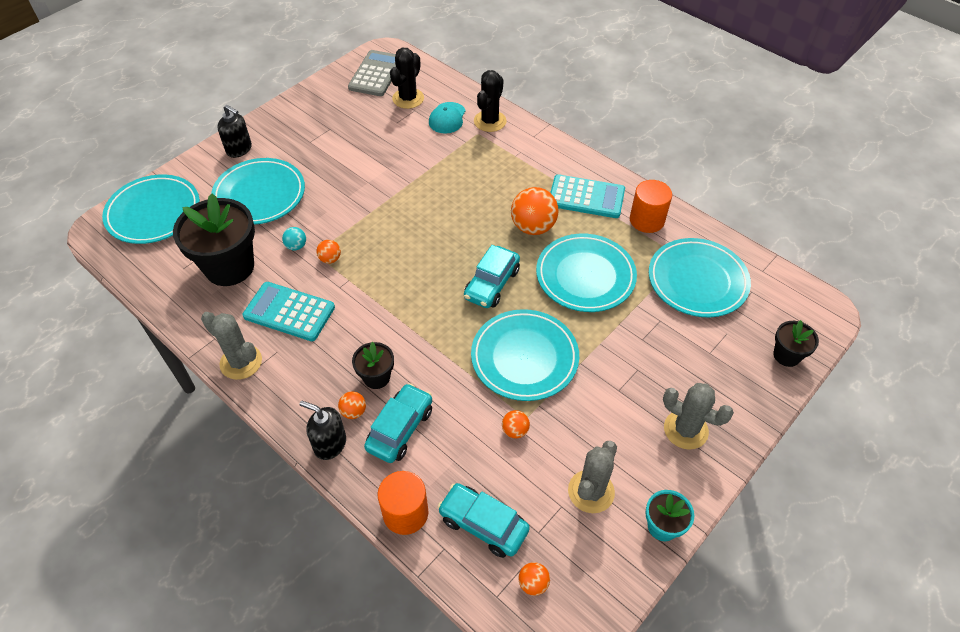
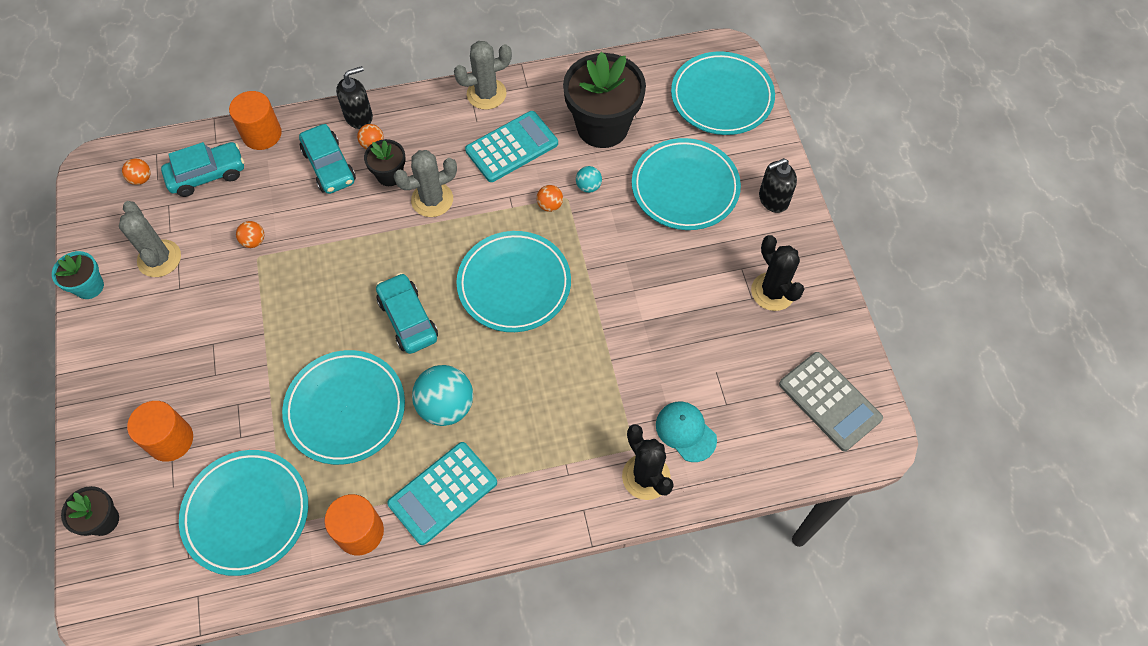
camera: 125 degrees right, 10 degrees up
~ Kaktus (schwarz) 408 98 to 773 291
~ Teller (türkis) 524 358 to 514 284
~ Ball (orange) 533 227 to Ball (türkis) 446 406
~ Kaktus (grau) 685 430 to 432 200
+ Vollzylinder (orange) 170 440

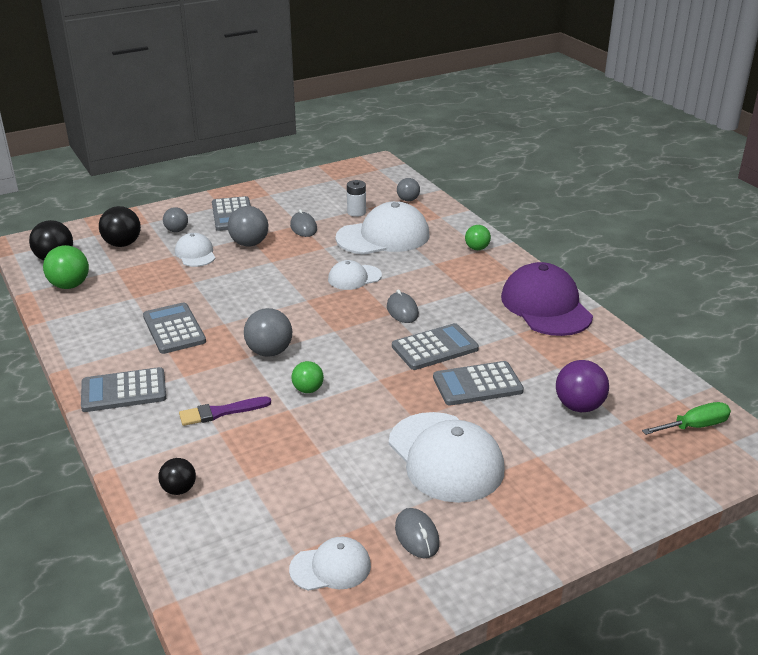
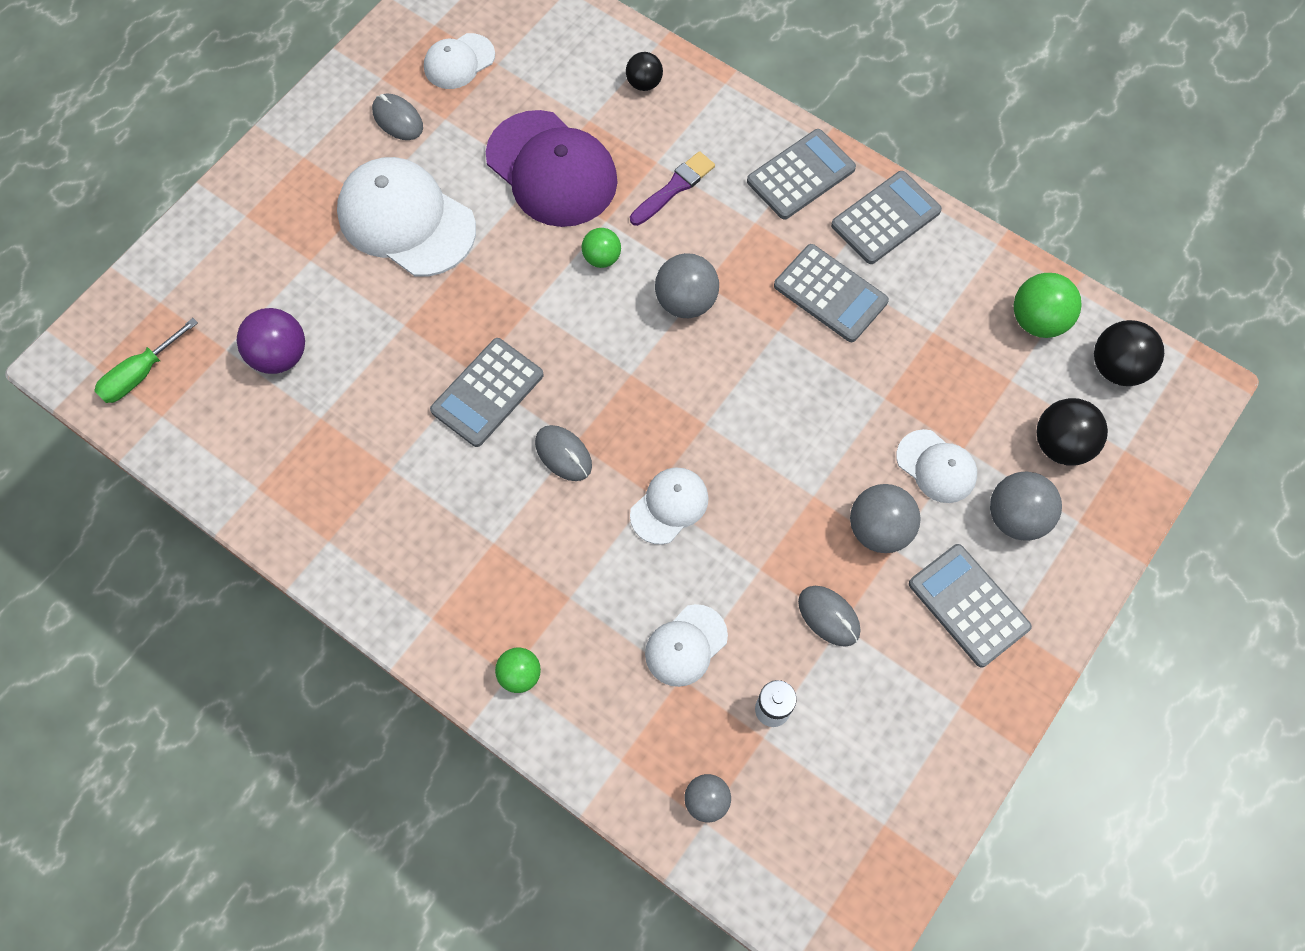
camera: 155 degrees right, 35 degrees up
~ Ball (grau) 176 230 = 1016 517 x1.59
~ Kappe (weiß) 383 236 = 686 645 x0.54
~ Taschenrechner (grau) 477 384 to 885 218
~ Kappe (lila) 546 306 to 552 169

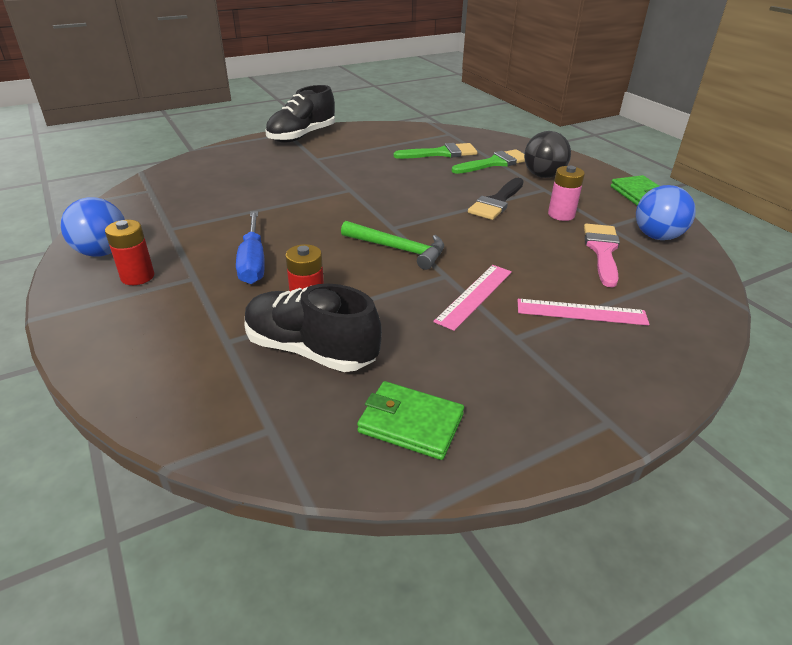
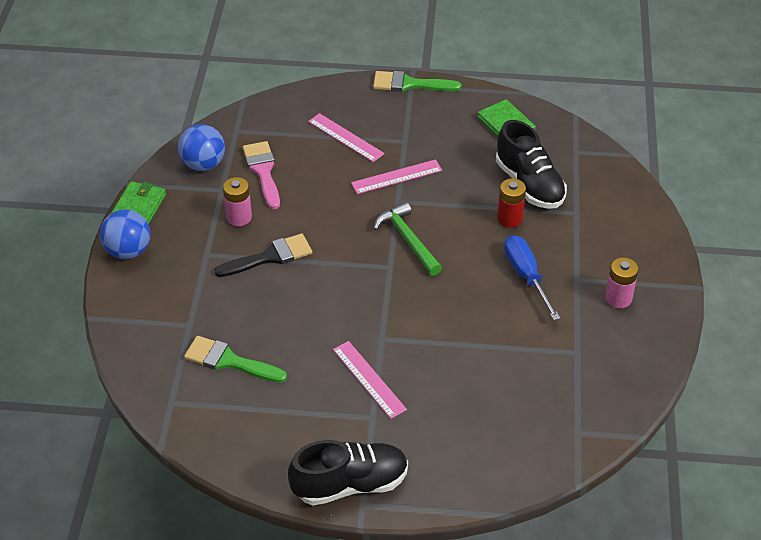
camera: 145 degrees left, 10 degrees up
~ Ball (blau) 102 252 to 128 251
~ Batterie (rot) 137 277 to Batterie (rosa) 618 298
~ Schraubenzieher (blau) 253 262 = 526 276 45 degrees counterclockwise
~ Pinsel (grün) 494 163 to 409 84
- Ball (schwarz) 543 176
~ Pinsel (rosa) 602 251 = 263 171 120 degrees clockwise
+ Lineal (rosa) 369 379

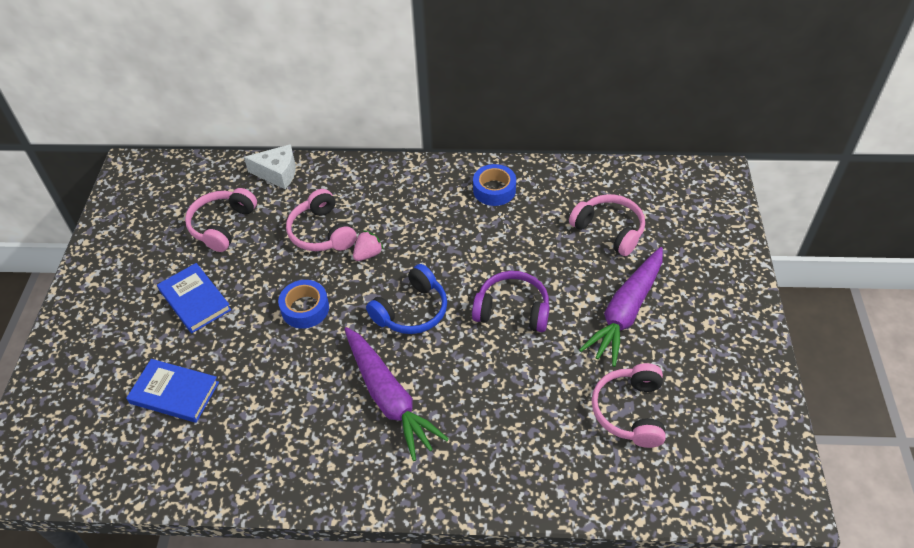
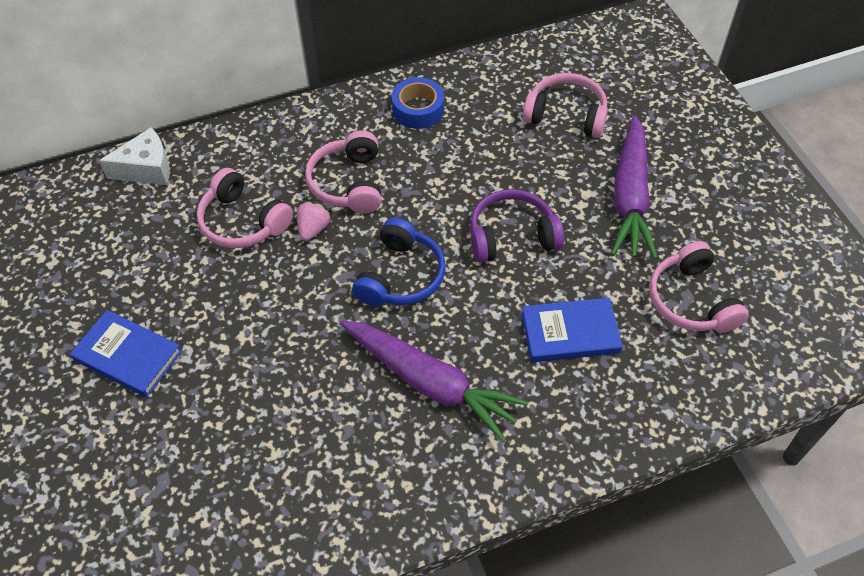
camera: 25 degrees left, 5 degrees up
~ Buch (blau) 174 393 to 570 333
~ Kopfhörer (rosa) 222 225 to 349 183
- Klebeband (blau) 305 309

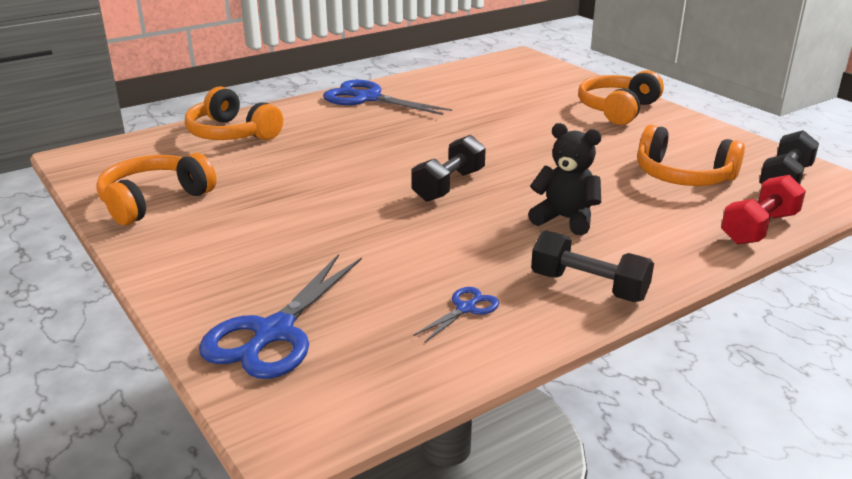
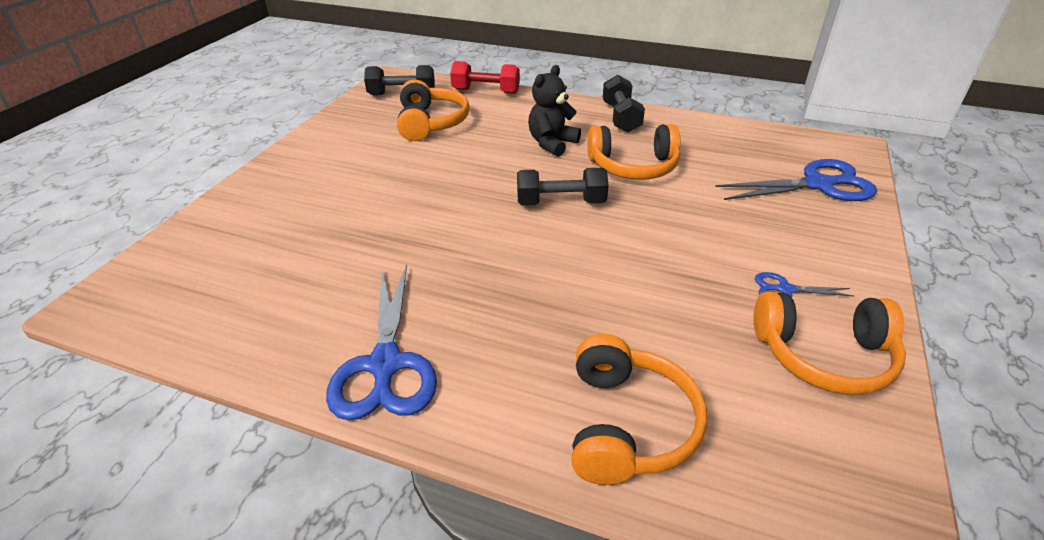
camera: 125 degrees left, 10 degrees up
~ Schere (blau) 465 308 to 785 289
~ Teddybär (schwarz) 565 219 = 552 143 45 degrees clockwise
~ Kopfhörer (orange) 618 109 to 633 166

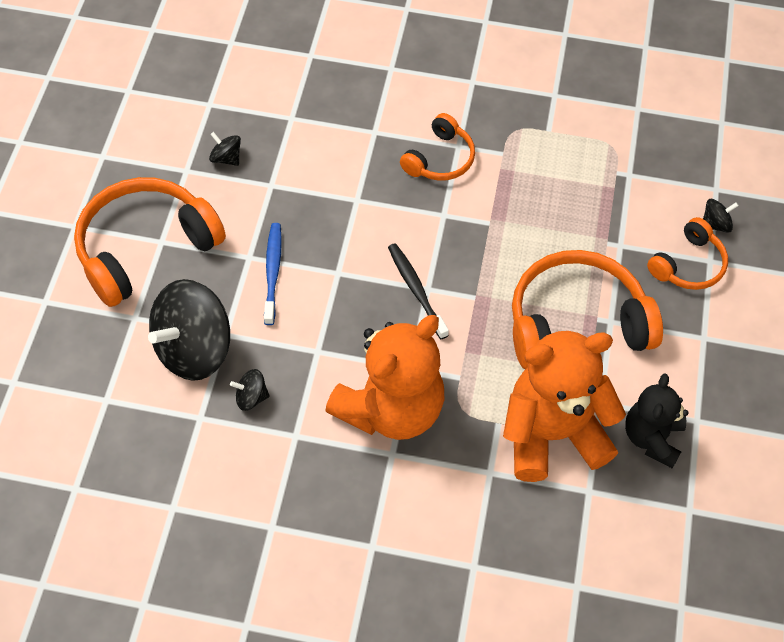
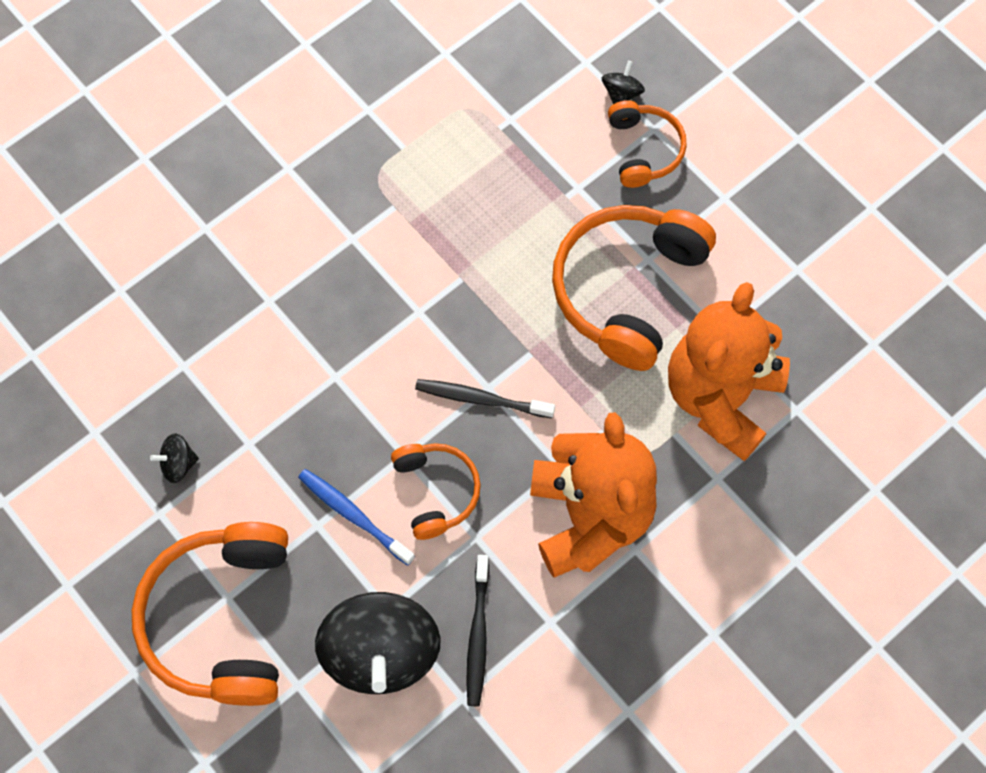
camera: 50 degrees left, 10 degrees up
~ Kreisel (schwarz) 251 397 to Zahnbürste (schwarz) 478 634
~ Kopfhörer (orange) 440 159 to 436 491
- Teddybär (schwarz) 652 438

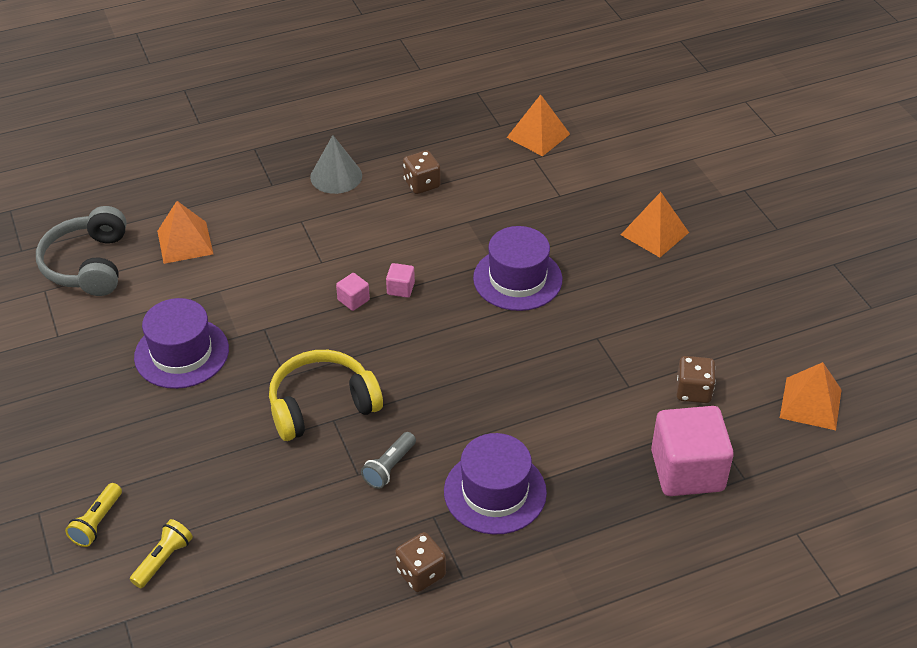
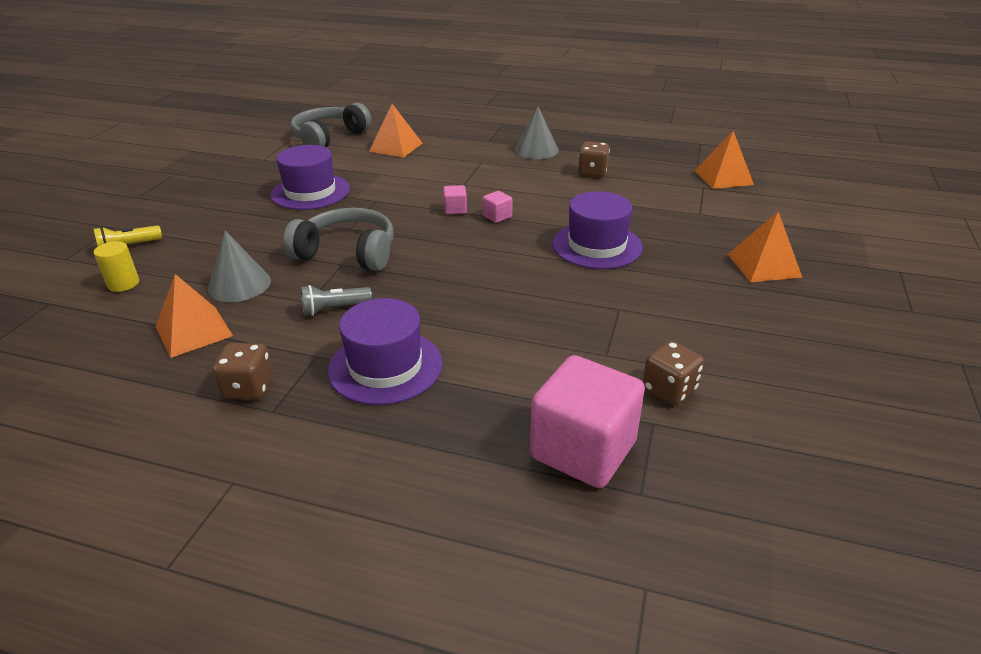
camera: 40 degrees right, 10 degrees down
~ Taschenlampe (gelb) 163 560 to Vollzylinder (gelb) 123 284
~ Kopfhörer (gelb) 322 405 to Kopfhörer (grau) 347 253
~ Pyramide (orange) 810 403 to 193 331
+ Kegel (grau) 239 285

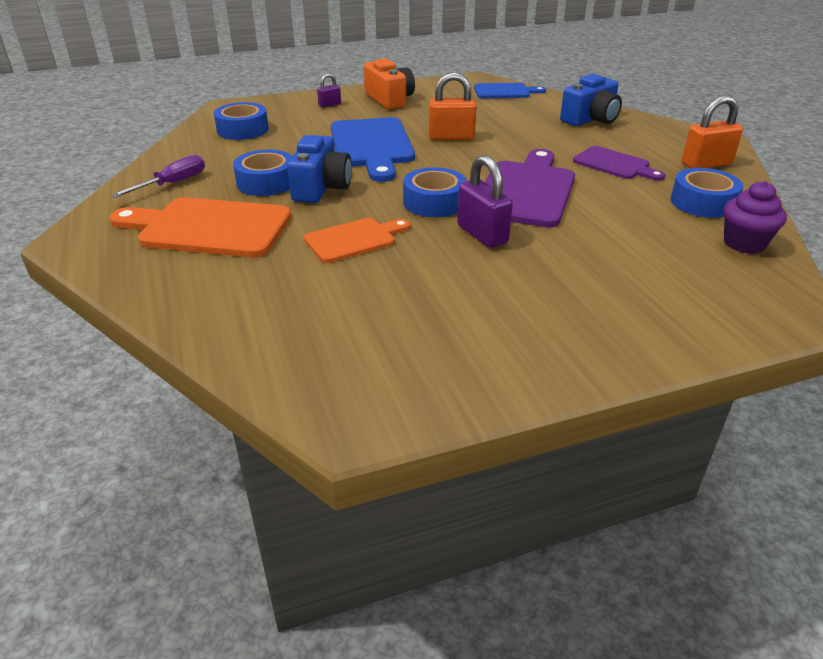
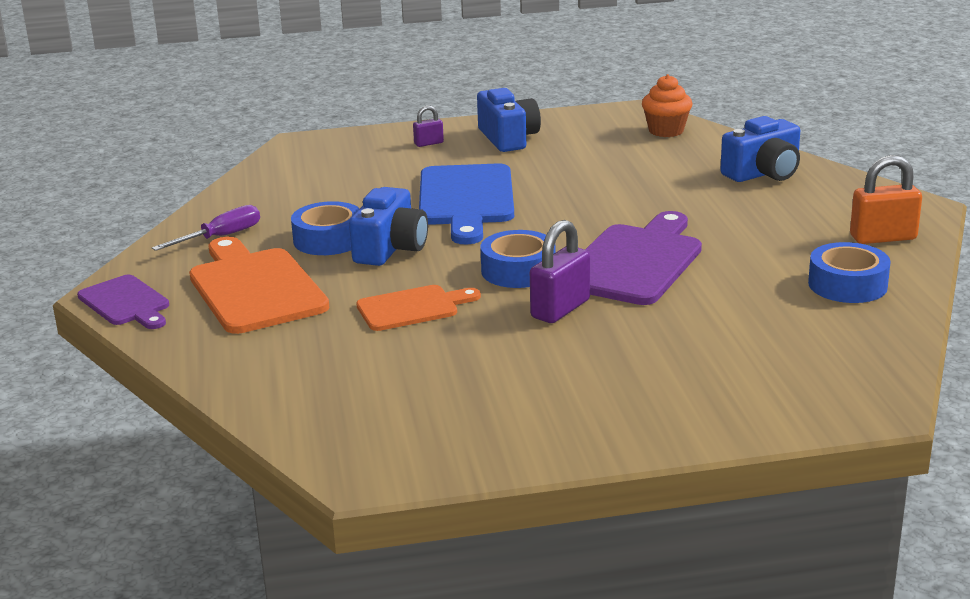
camera: 10 degrees right, 10 degrees down
~ Schneidebrett (orange) 209 228 = 255 288 45 degrees clockwise
- Klebeband (blau) 243 130
~ Kamera (orange) 389 99 to Kamera (blau) 508 138
- Vorhängeschloss (orange) 451 137
~ Vorhängeschloss (lila) 482 234 = 560 309 60 degrees clockwise
~ Schneidebrett (blau) 505 91 to Muffin (orange) 666 131
~ Schneidebrett (lila) 614 164 to 126 303
- Muffin (lila) 744 243

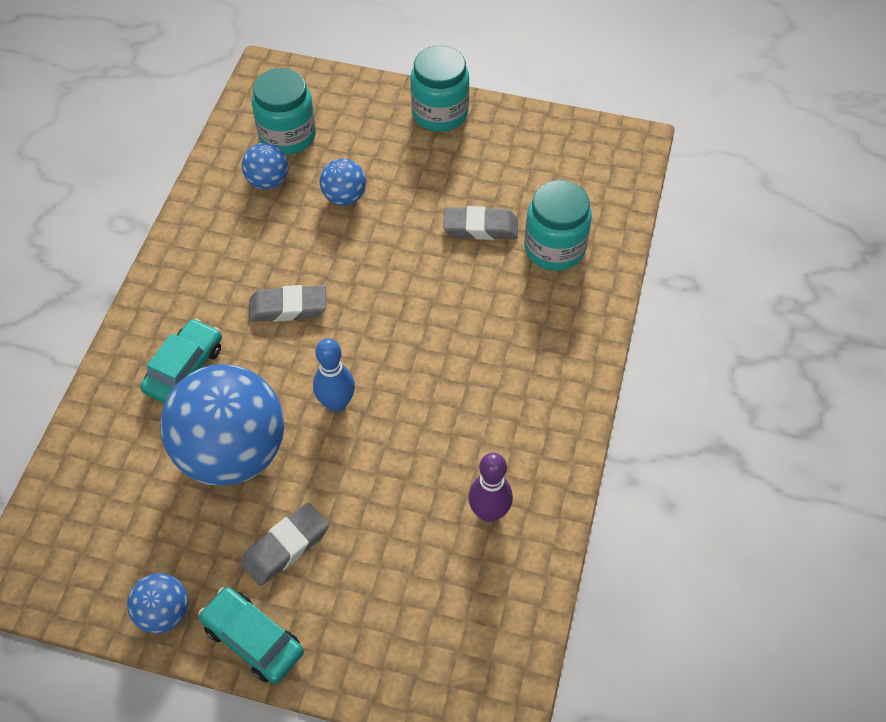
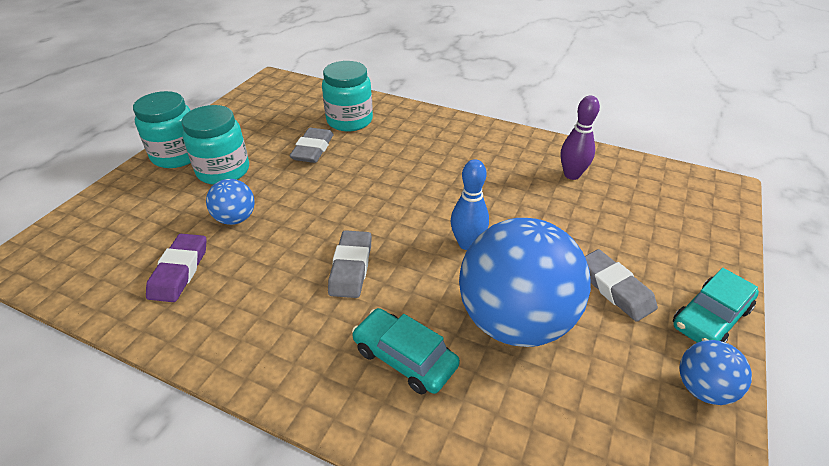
camera: 80 degrees left, 15 degrees down
~ Ball (blau) 268 181 to Radiergummi (lila) 179 271
~ Einmachglas (türkis) 287 136 to 223 171

